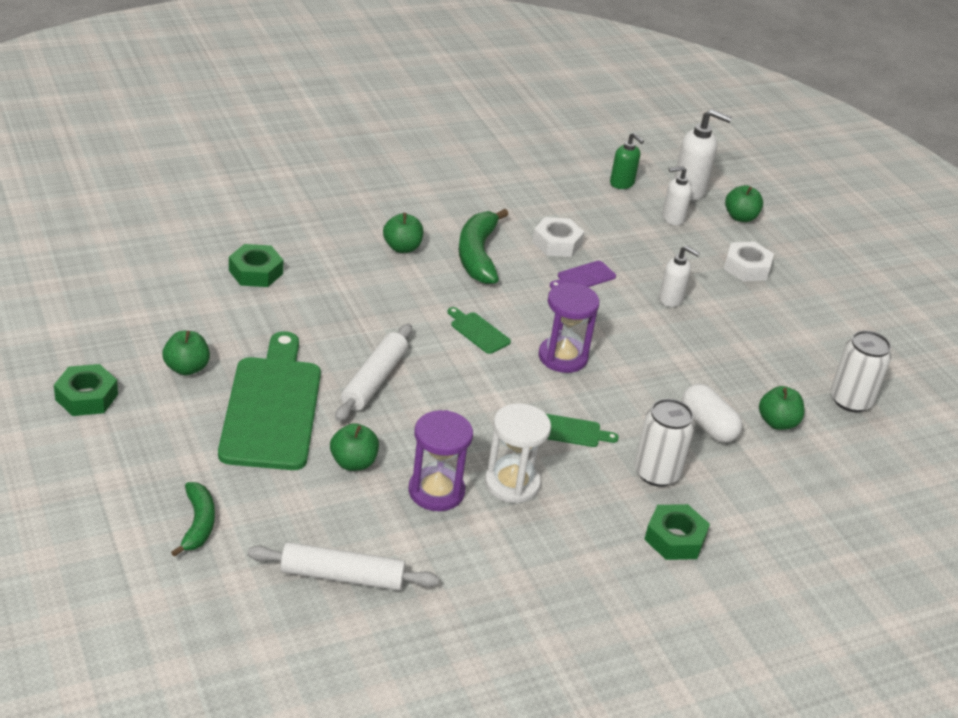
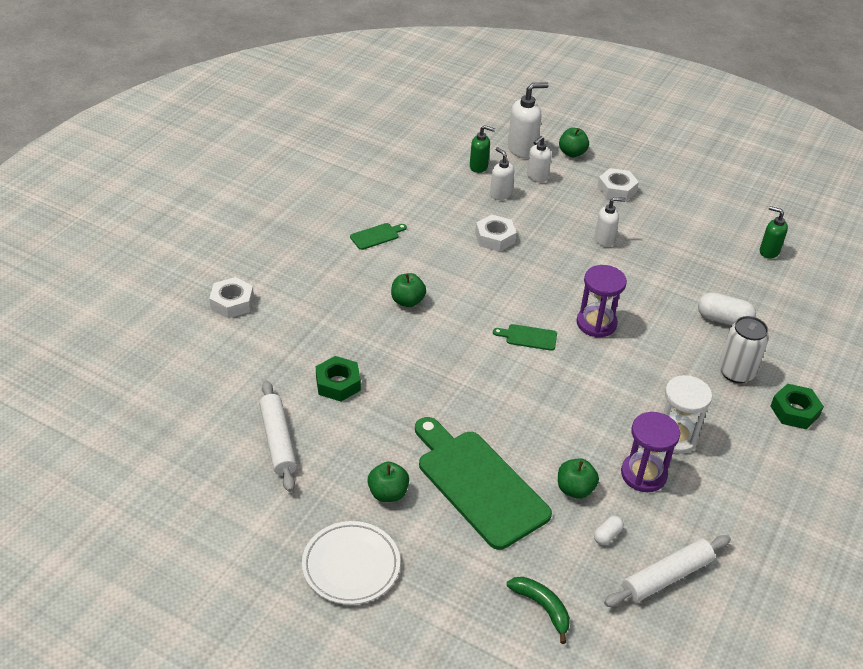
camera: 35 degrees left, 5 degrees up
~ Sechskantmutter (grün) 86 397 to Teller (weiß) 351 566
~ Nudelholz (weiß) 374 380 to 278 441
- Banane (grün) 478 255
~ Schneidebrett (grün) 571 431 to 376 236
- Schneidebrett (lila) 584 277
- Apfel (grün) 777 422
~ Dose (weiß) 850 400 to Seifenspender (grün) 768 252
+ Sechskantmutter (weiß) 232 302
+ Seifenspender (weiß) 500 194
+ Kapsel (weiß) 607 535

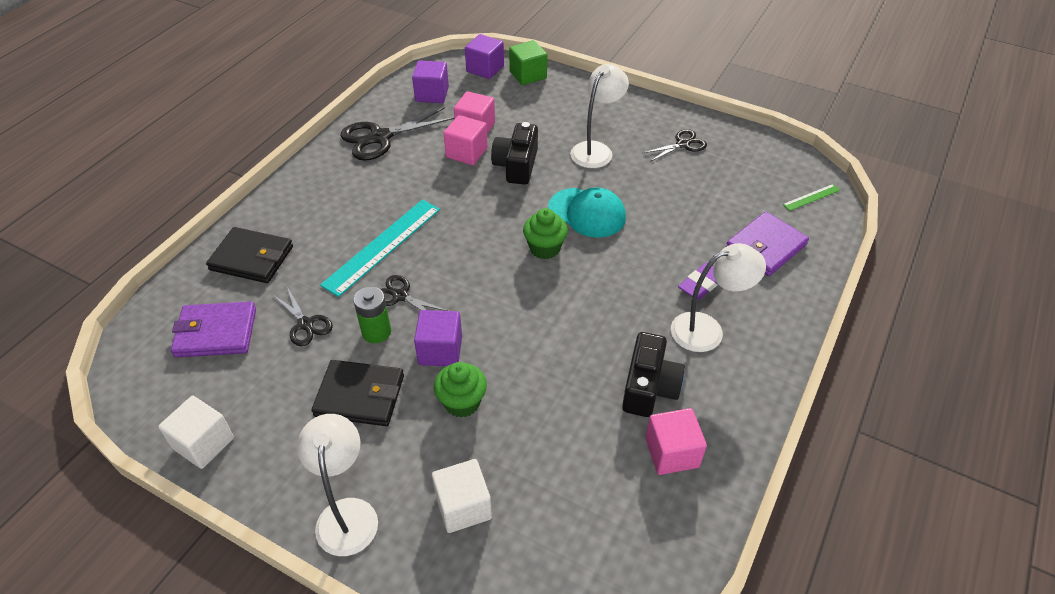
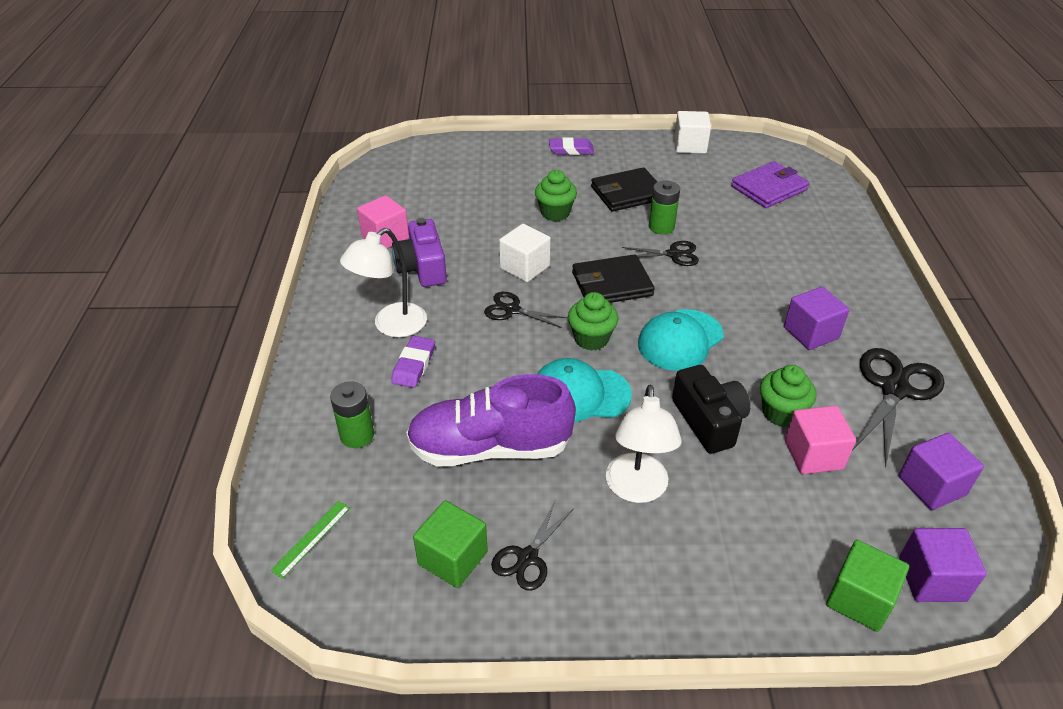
camera: 150 degrees right, 5 degrees down
~ Geldbörse (schwarz) 252 258 to 612 284
~ Schere (schwarz) 305 324 to 512 310
~ Lampe (weiß) 347 513 to Radiergummi (lila) 571 150
- Lineal (türkis) 383 246
~ Kubus (lila) 440 350 to 811 333
~ Kubus (weiß) 463 506 to 525 267
~ Kubus (rosa) 466 153 to Muffin (grün) 781 413
~ Kamera (schwarz) 649 387 to Kamera (lila) 422 268
~ Geldbörse (lila) 765 247 to Batterie (grün) 357 435
+ Schuh (lila) 490 448
+ Kubus (grün) 452 558
+ Kappe (türkis) 680 340

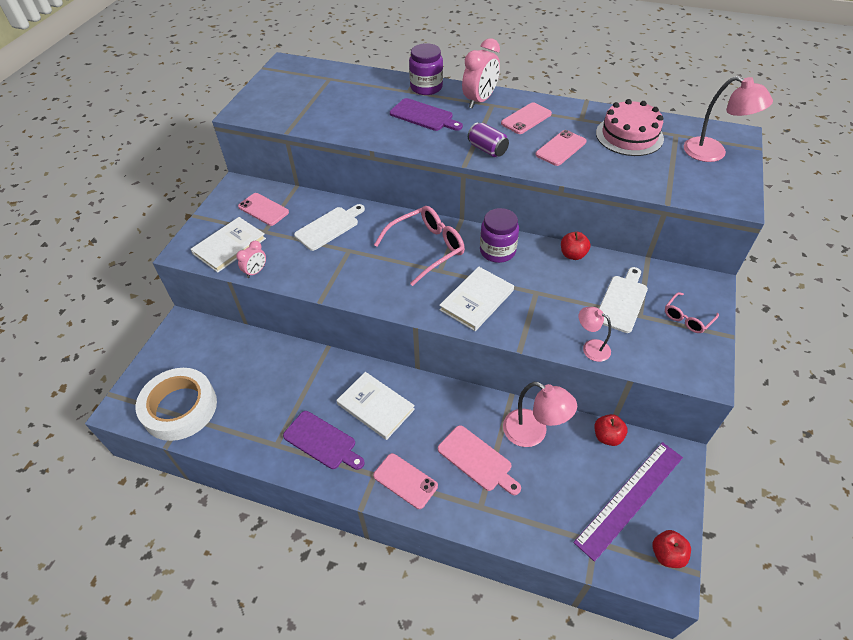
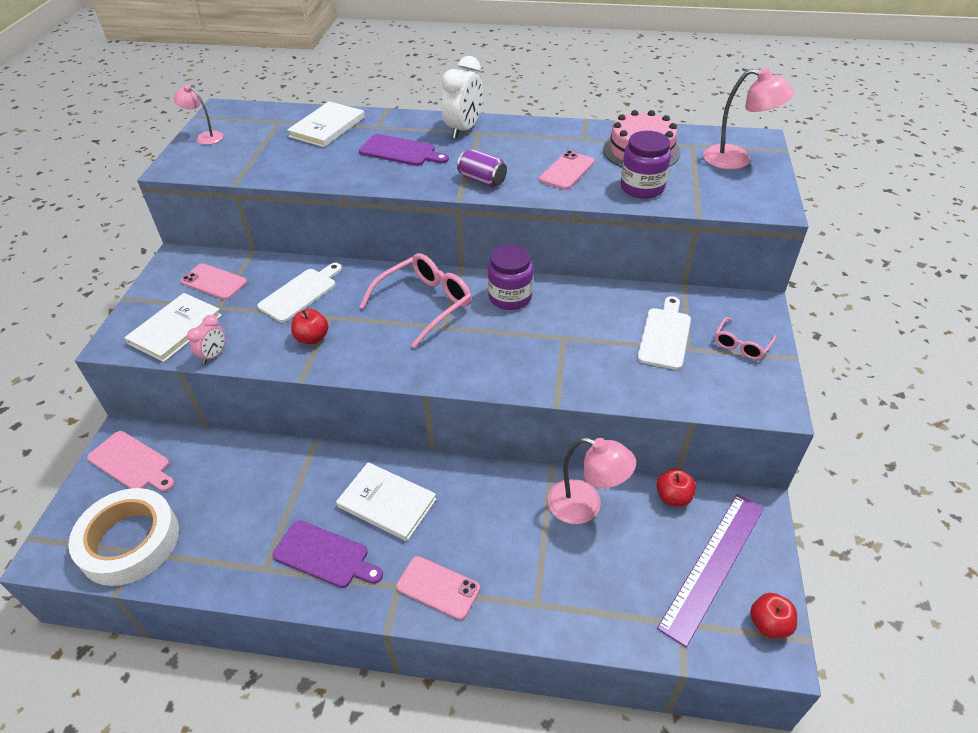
camera: 10 degrees left, 5 degrees down
~ Einmachglas (lila) 426 87 to 642 188
~ Schneidebrett (rosa) 477 460 to 132 463
~ Buch (weiß) 477 300 to 327 127
~ Wecker (rosa) 480 100 to Wecker (weiß) 464 129
- Handy (rosa) 526 119
~ Apfel (rot) 572 255 to 312 338
~ Lampe (rosa) 591 347 to 205 137

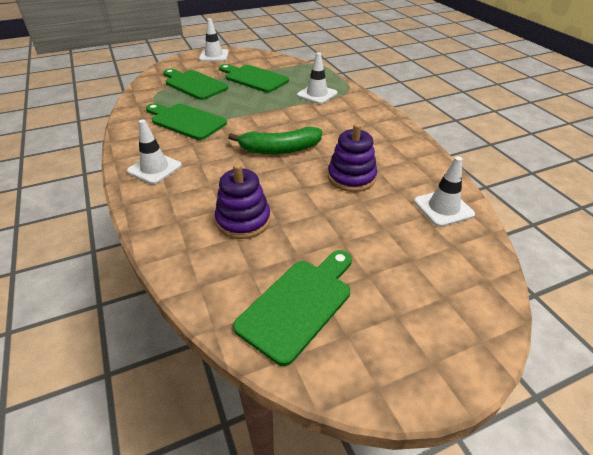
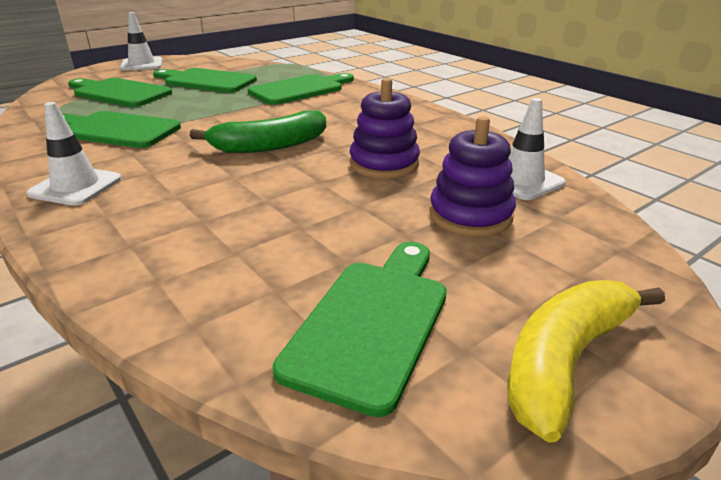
camera: 15 degrees left, 10 degrees down
~ Stapelspielzeug (lila) 243 221 to 470 215
~ Leitkegel (weiß) 317 94 to Schneidebrett (grün) 300 89
+ Banane (gelb) 565 361

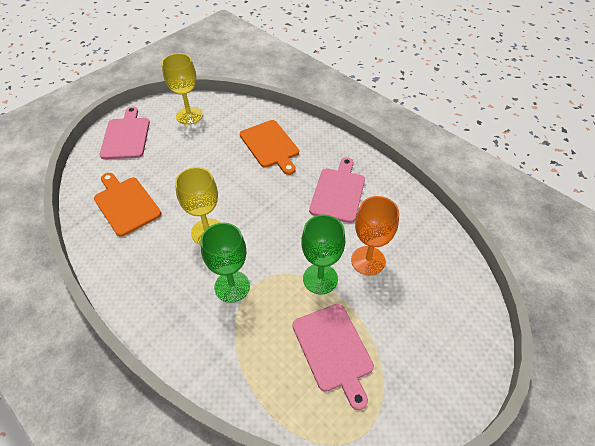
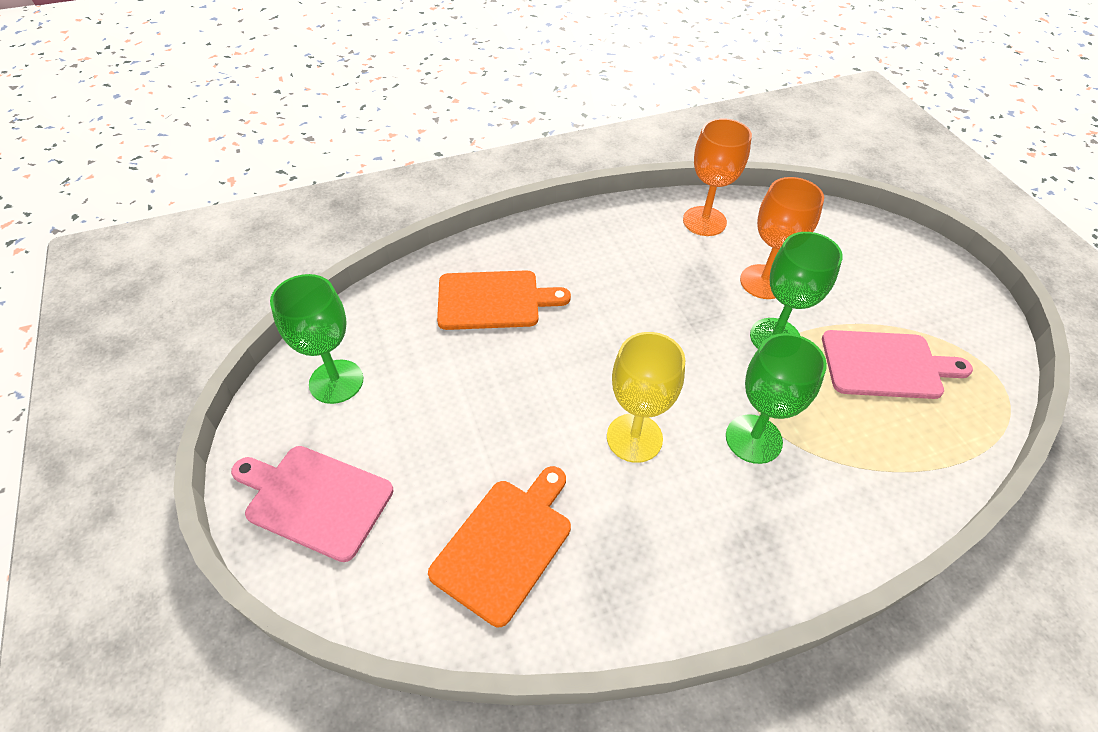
camera: 65 degrees left, 0 degrees up
~ Schneidebrett (orange) 126 204 = 505 544 135 degrees clockwise
~ Kelch (gelb) 189 115 to Kelch (grün) 336 381
- Schneidebrett (rosa) 338 192
+ Kelch (orange) 704 221

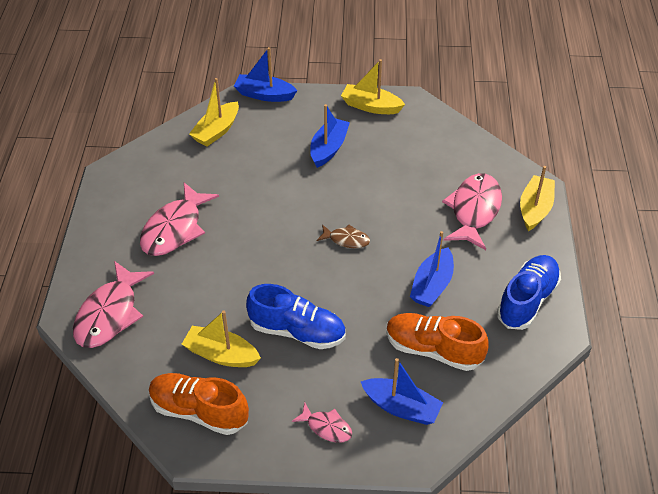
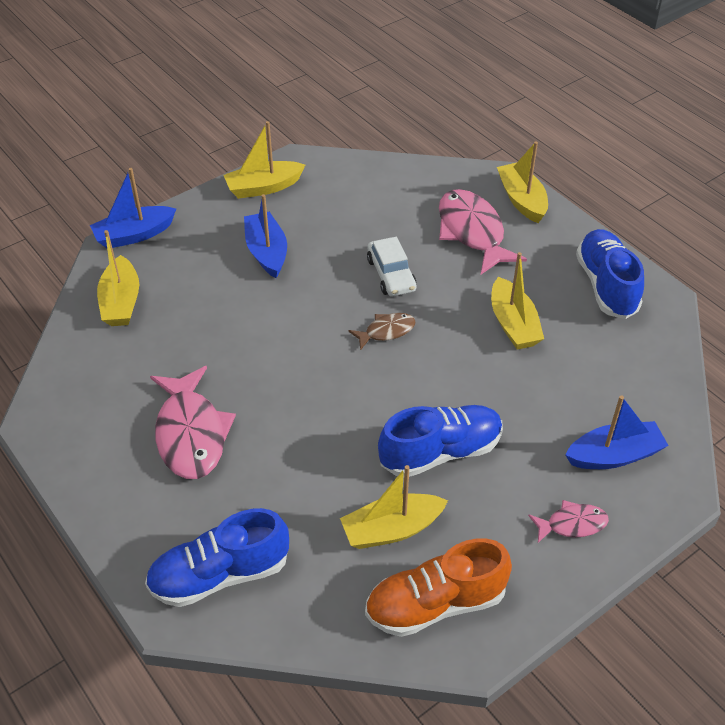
camera: 40 degrees left, 0 degrees up
~ Fisch (rosa) 110 314 to Schuh (blau) 220 575
- Schuh (orange) 433 350
~ Boot (blau) 432 285 to Boot (gelb) 513 324
+ Auto (weiß) 391 274

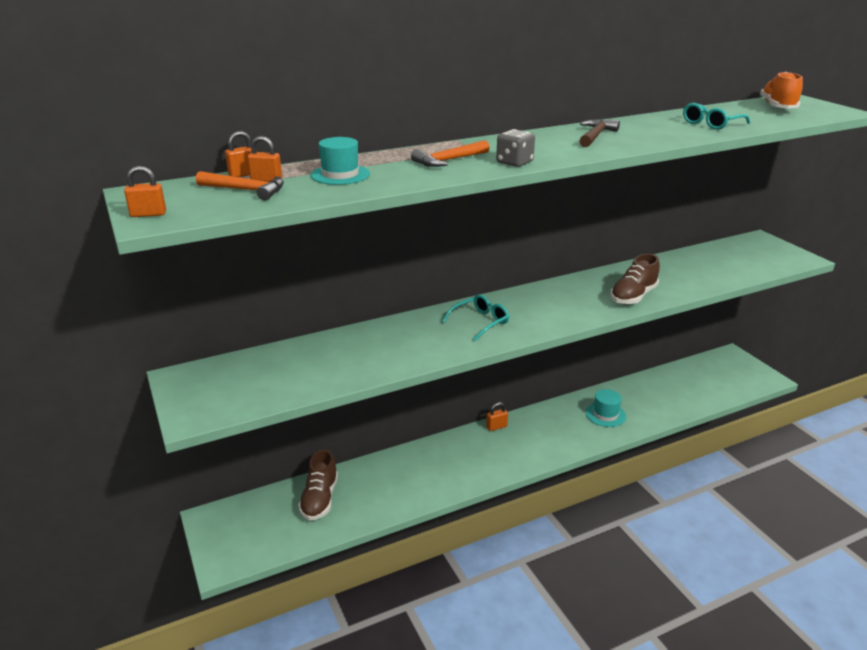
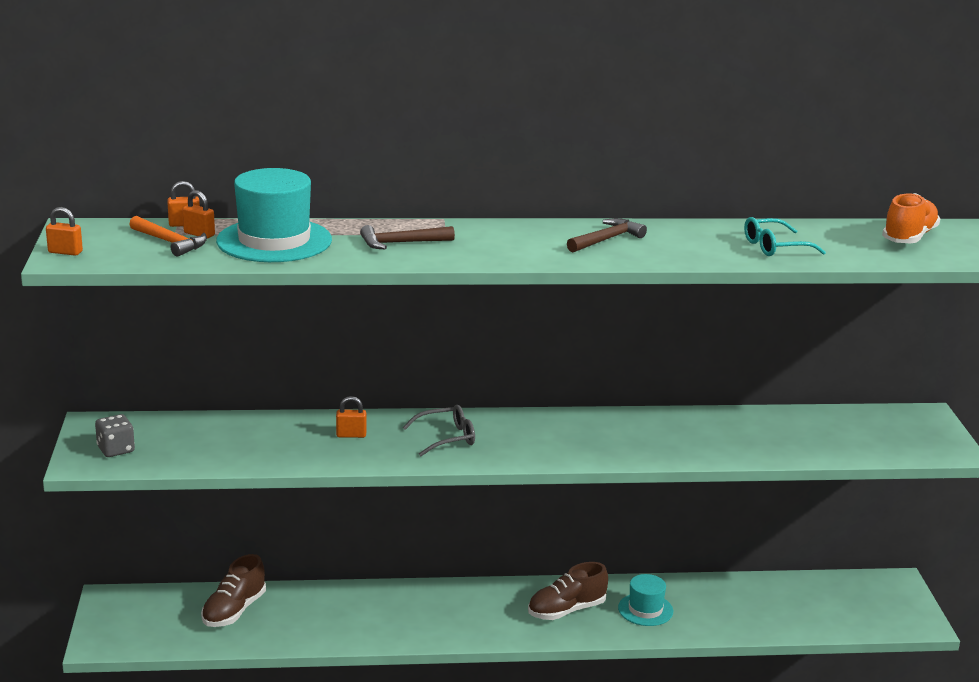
camera: 20 degrees right, 5 degrees down
~ Hut (türkis) 340 175 = 274 241 x1.81
~ Hammer (orange) 448 160 to Hammer (braun) 401 243
~ Brille (türkis) 480 322 to Brille (grau) 446 438
~ Vorhängeschloss (orange) 496 427 to 351 435
~ Spielwürfel (grau) 514 162 to 116 449
~ Schuh (braun) 633 296 to 566 610

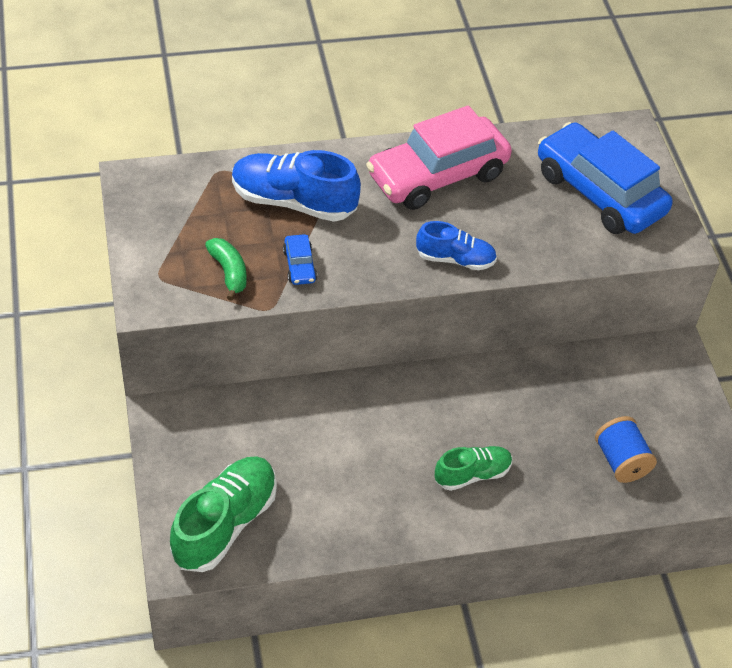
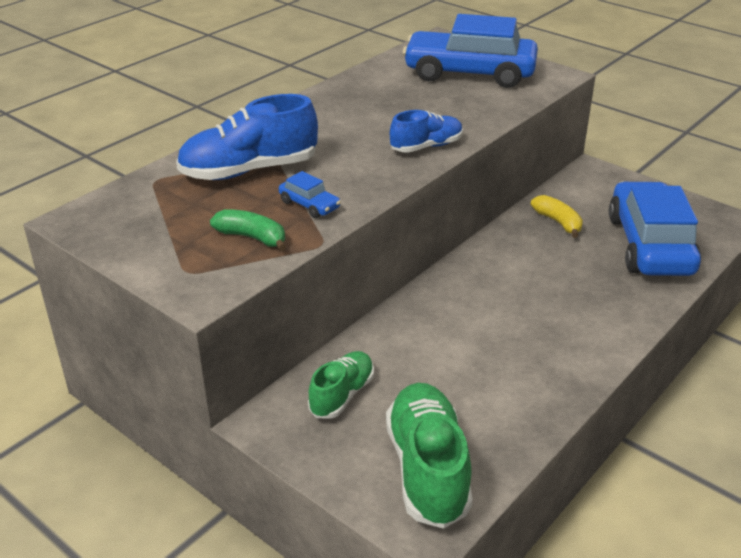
camera: 35 degrees left, 15 degrees down
- Auto (rosa) 437 175
~ Schuh (grün) 472 474 to 342 395
~ Garnrolle (blau) 621 461 to Auto (blau) 649 245
+ Banane (gelb) 558 222

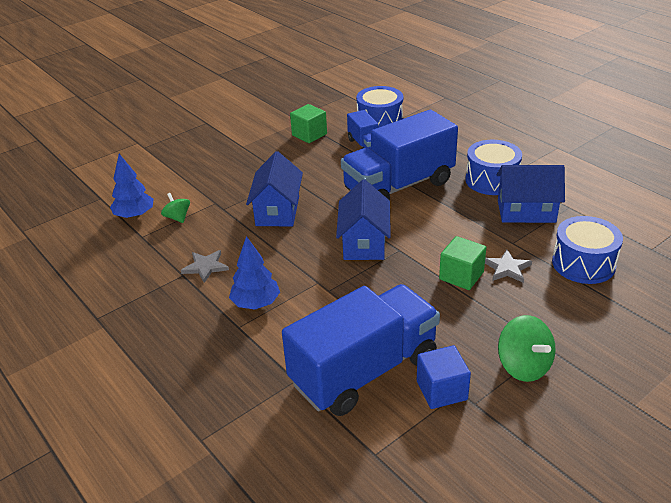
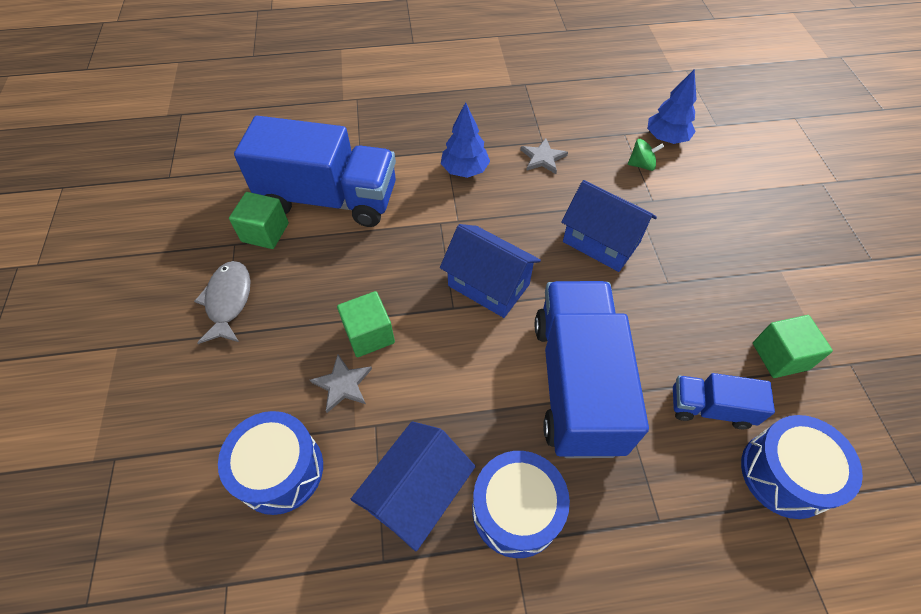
camera: 120 degrees right, 20 degrees up
~ Lastwagen (blau) 364 371 = 329 199 75 degrees counterclockwise
~ Kubus (blau) 441 390 to Kubus (grün) 265 232
~ Kreisel (grün) 523 366 to Fisch (grau) 228 301

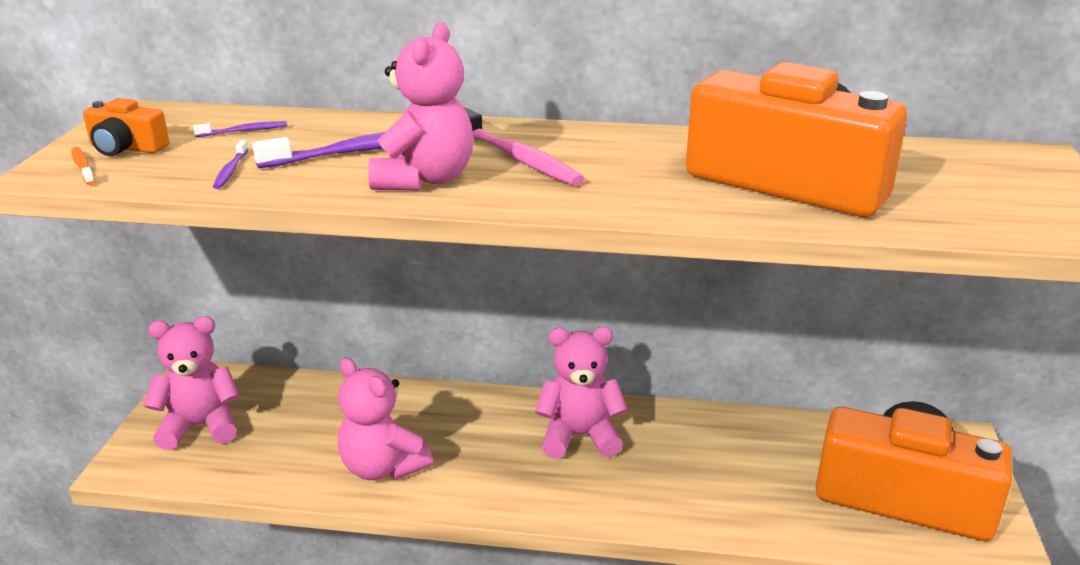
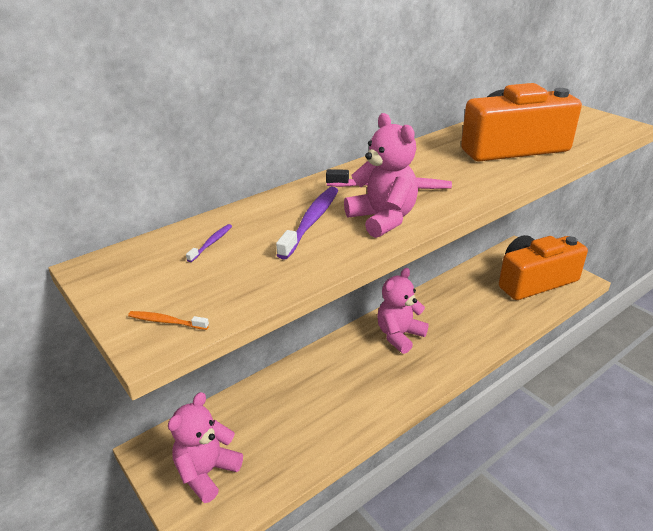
camera: 45 degrees left, 5 degrees up
- Kamera (orange) 126 148
- Zahnbürste (lila) 231 170
- Teddybär (rosa) 382 467

